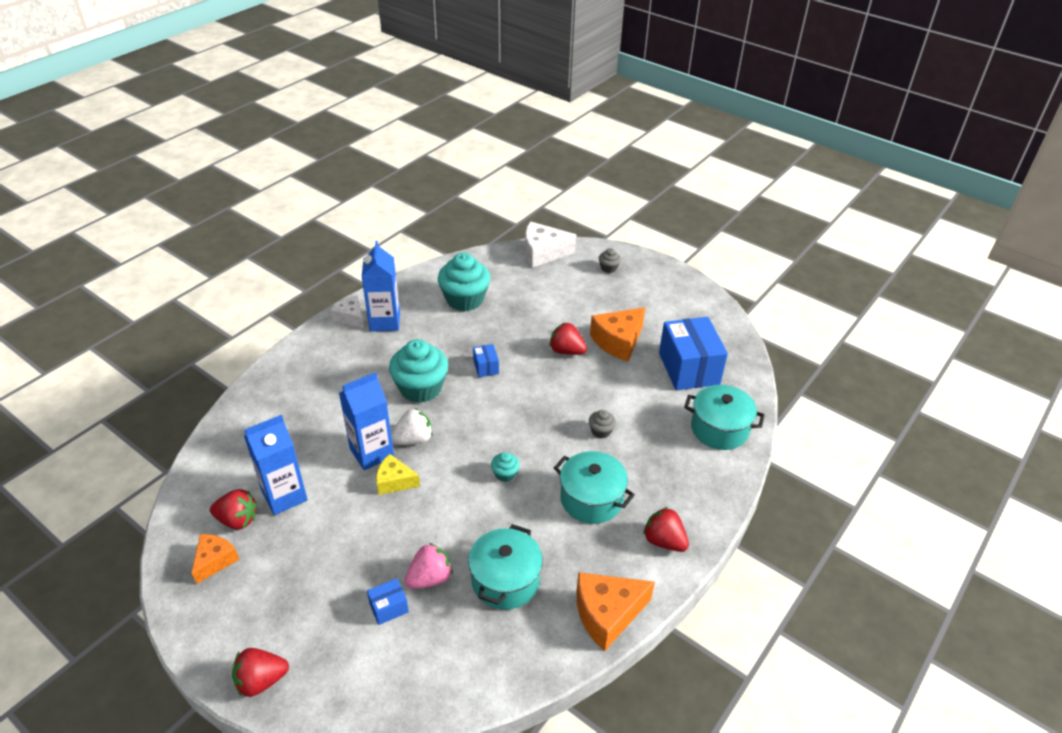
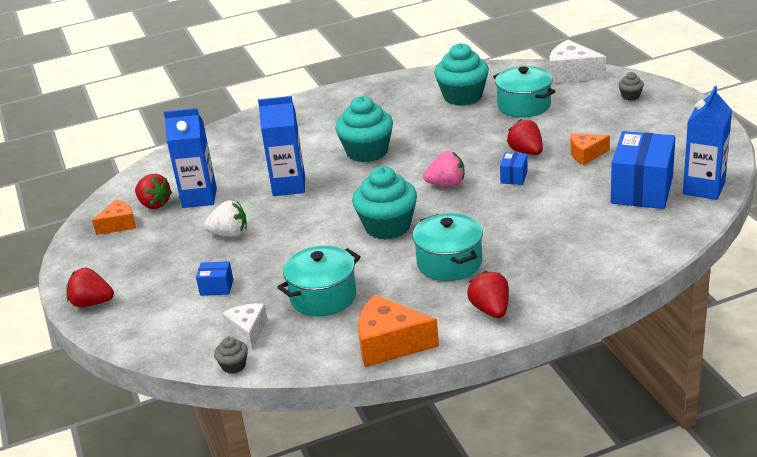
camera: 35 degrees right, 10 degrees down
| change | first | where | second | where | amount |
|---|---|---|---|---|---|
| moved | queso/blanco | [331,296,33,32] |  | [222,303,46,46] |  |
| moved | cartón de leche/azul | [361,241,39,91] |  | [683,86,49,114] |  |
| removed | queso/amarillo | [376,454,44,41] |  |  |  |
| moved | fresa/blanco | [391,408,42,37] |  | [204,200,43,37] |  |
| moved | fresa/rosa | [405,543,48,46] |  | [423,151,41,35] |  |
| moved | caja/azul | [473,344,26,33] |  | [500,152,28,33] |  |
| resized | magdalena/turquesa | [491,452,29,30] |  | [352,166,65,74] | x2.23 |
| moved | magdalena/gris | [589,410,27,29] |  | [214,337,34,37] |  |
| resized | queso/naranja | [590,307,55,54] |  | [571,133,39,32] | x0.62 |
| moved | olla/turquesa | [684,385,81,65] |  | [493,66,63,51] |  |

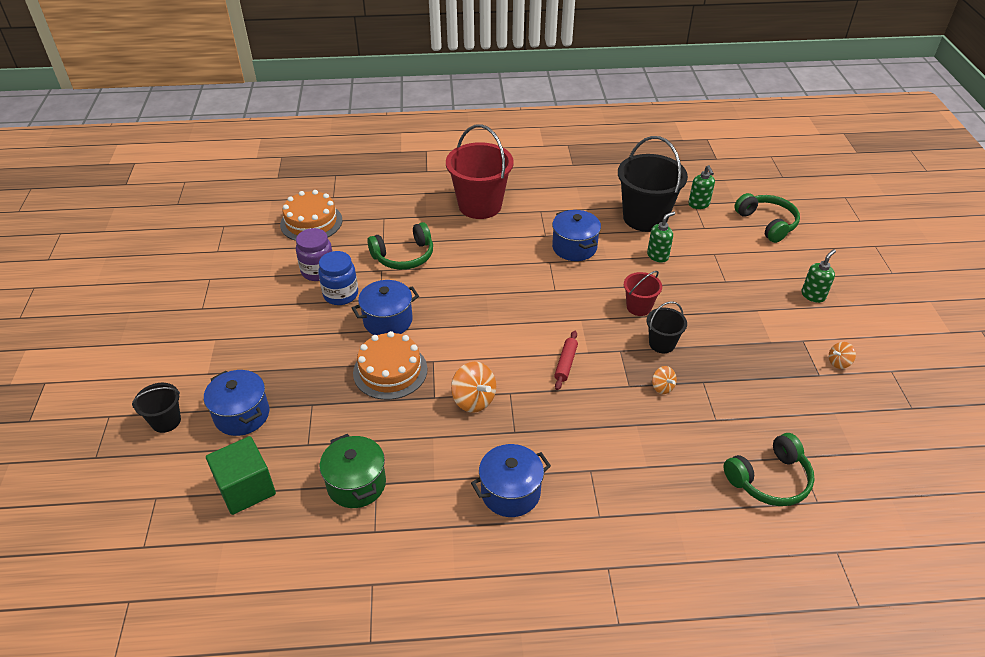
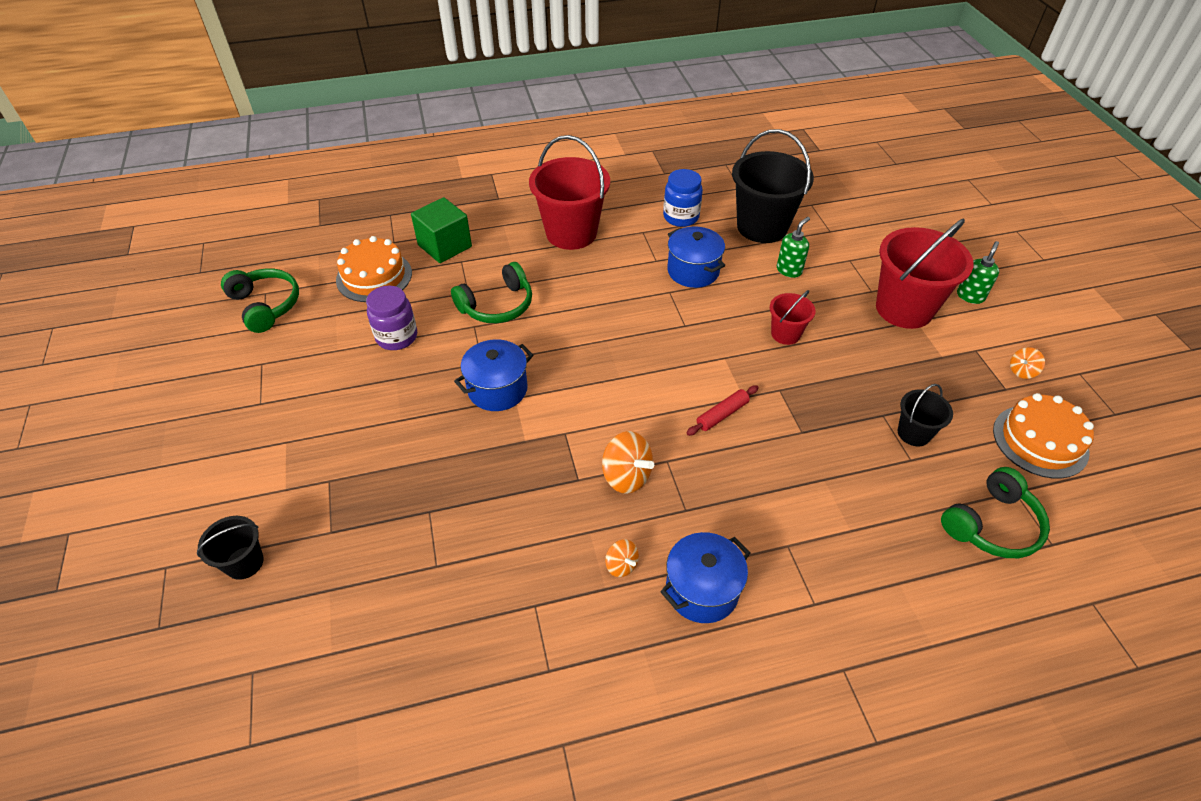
camera: 10 degrees left, 5 degrees up
| change | first | where | second | where | amount |
|---|---|---|---|---|---|
| removed | olla/azul | [204,370,65,66] |  |  |  |
| moved | cubo/verde | [206,436,70,79] |  | [411,197,61,66] |  |
| moved | tarro/azul | [318,251,40,54] |  | [663,169,40,58] |  |
| removed | olla/verde | [320,434,66,74] |  |  |  |
| moved | tarta/naranja | [353,331,74,69] |  | [993,393,101,86] |  |
| turned | rodillo/rojo | [554,331,24,59] |  | [687,385,72,51] | 45 degrees clockwise |
| moved | balde/negro | [647,301,40,52] |  | [898,384,55,62] |  |
| moved | peonza/naranja | [652,366,25,28] |  | [605,539,34,38] |  |
| removed | dispensador de jabón/verde | [688,165,27,44] |  |  |  |
| moved | auriculares/verde | [734,193,66,50] |  | [221,268,78,65] |  |
| added |  |  | balde/rojo | [876,219,97,110] |  |

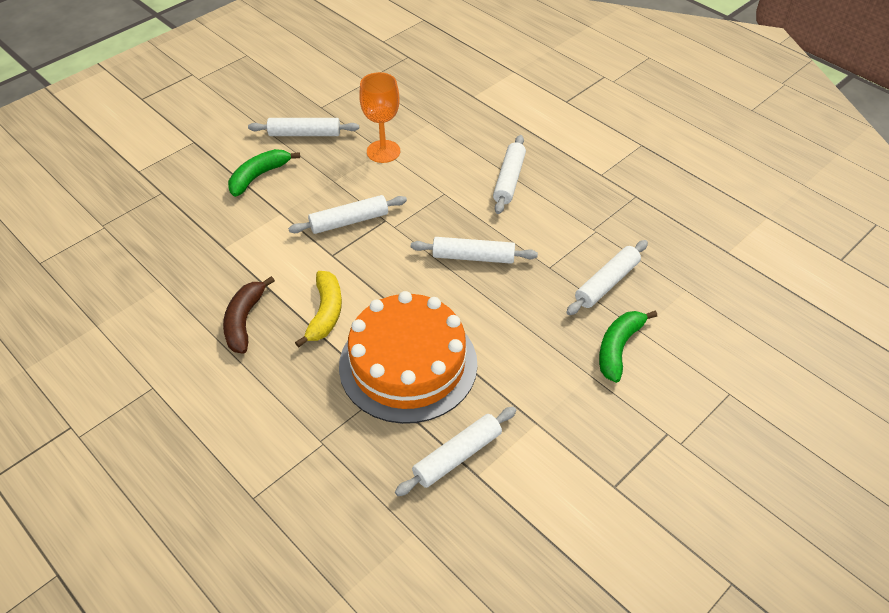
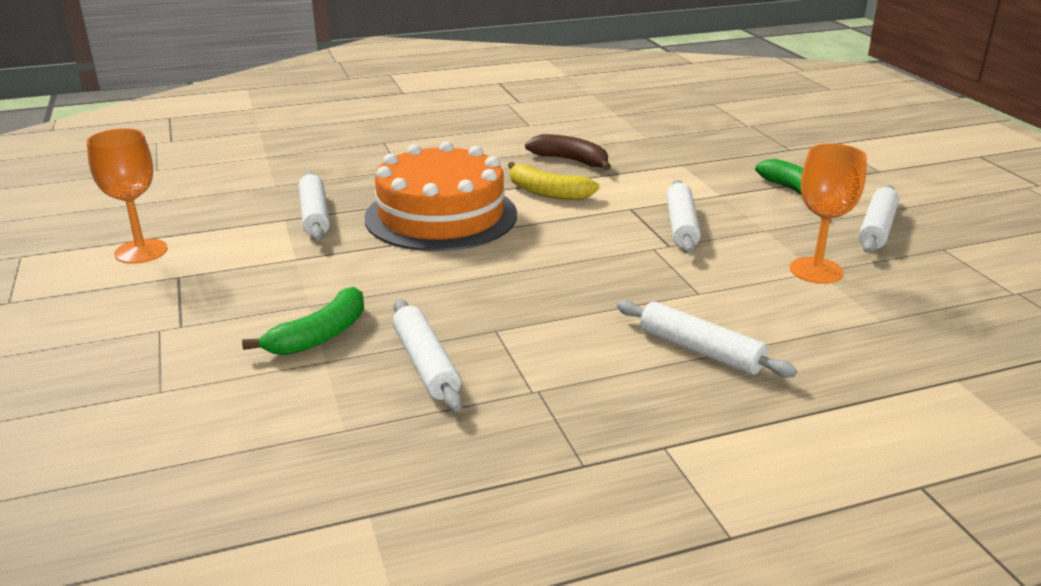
camera: 115 degrees right, 20 degrees down
| change | first | where | second | where | amount |
|---|---|---|---|---|---|
| removed | rodillo/blanco | [411,237,127,27] |  |  |  |
| turned | plátano/verde | [599,311,58,72] |  | [242,287,122,68] | 75 degrees clockwise |
| added |  |  | copa/naranja | [87,128,81,136] |  |

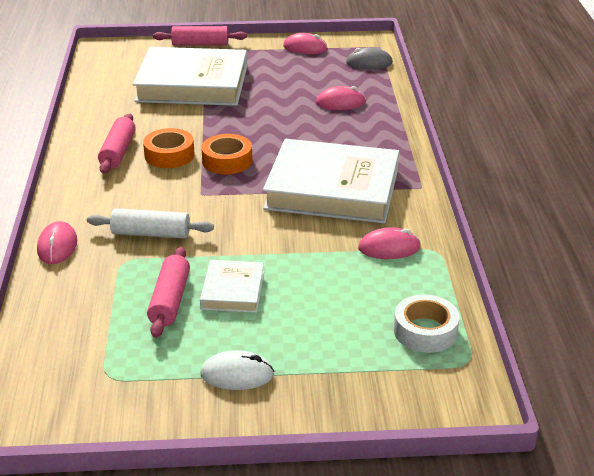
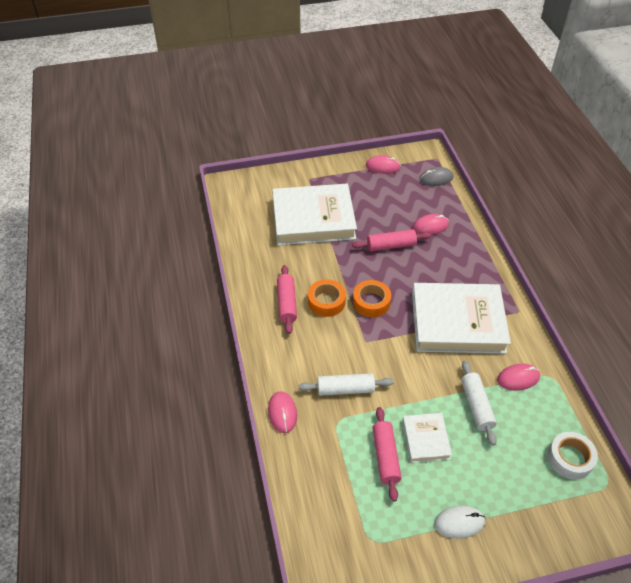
camera: 10 degrees left, 15 degrees up
| change | first | where | second | where | amount |
|---|---|---|---|---|---|
| moved | rodillo/rosa | [153,26,94,20] |  | [352,229,79,22] |  |
| added |  |  | rodillo/blanco | [461,361,36,84] |  |

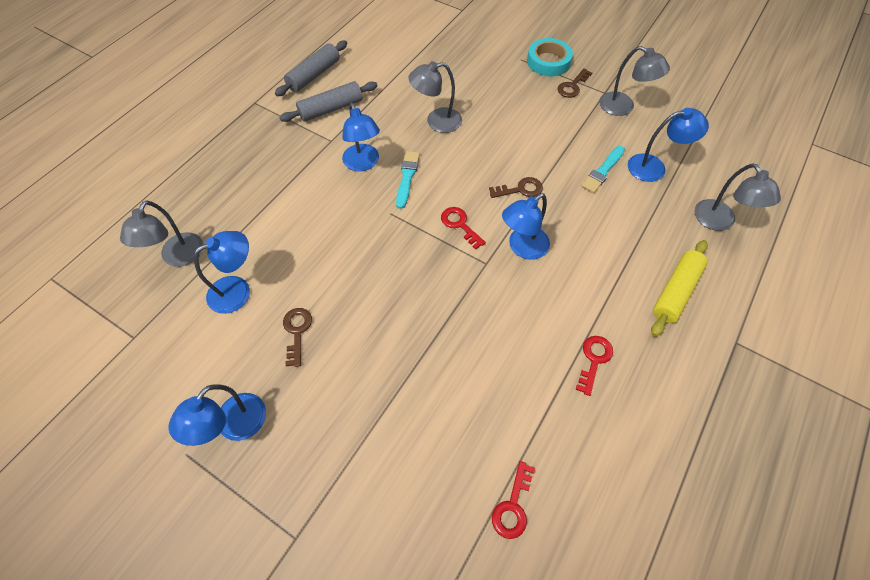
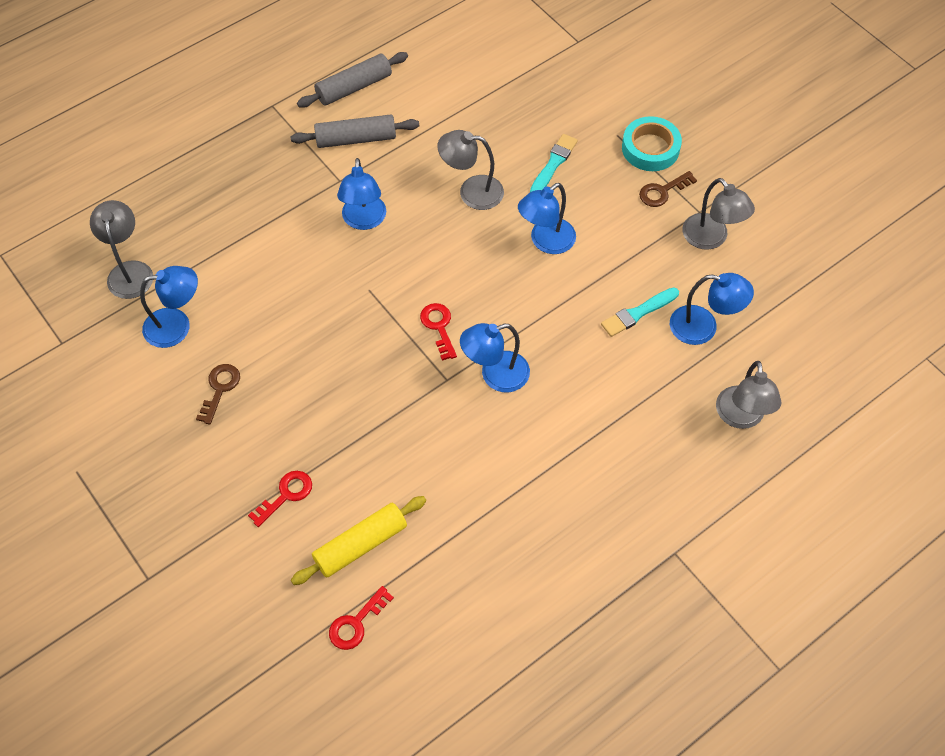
camera: 20 degrees right, 0 degrees up
| change | first | where | second | where | amount |
|---|---|---|---|---|---|
| turned | lámpara/gris | [120,200,83,67] |  | [90,200,63,99] | 135 degrees clockwise |
| moved | lámpara/azul | [169,384,97,62] |  | [518,183,58,71] |  |
| moved | pincel/turquesa | [396,151,24,58] |  | [530,134,48,58] |  |
| removed | llave/marrón | [489,177,54,21] |  |  |  |
| moved | llave/rojo | [575,336,38,60] |  | [248,471,64,56] |  |
| moved | rodillo/amarillo | [651,240,57,97] |  | [291,496,135,89] |  |

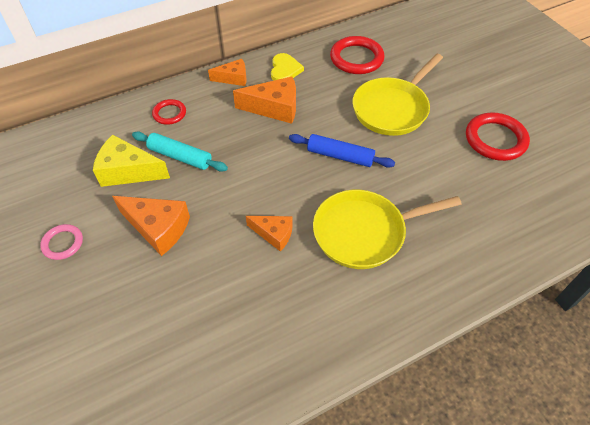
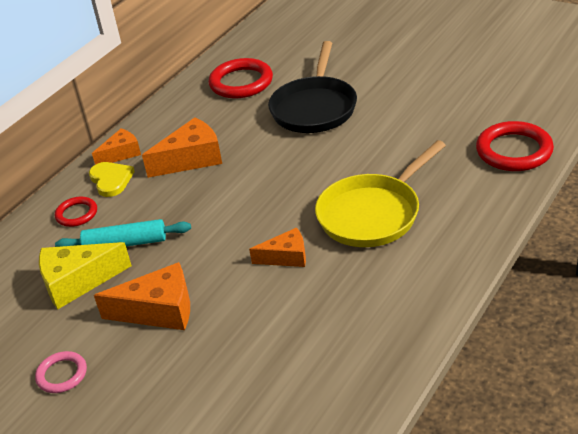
camera: 25 degrees left, 15 degrees down
| change | first | where | second | where | amount |
|---|---|---|---|---|---|
| moved | corazón/amarillo | [271,53,33,28] |  | [89,162,46,35] |  |
| removed | rodillo/azul | [289,134,106,34] |  |  |  |
| recoloured | sartén/amarillo | [352,54,91,82] | sartén/negro | [268,41,89,92] |  |
| moved | anillo/rojo | [466,113,64,48] |  | [476,121,78,50] |  |

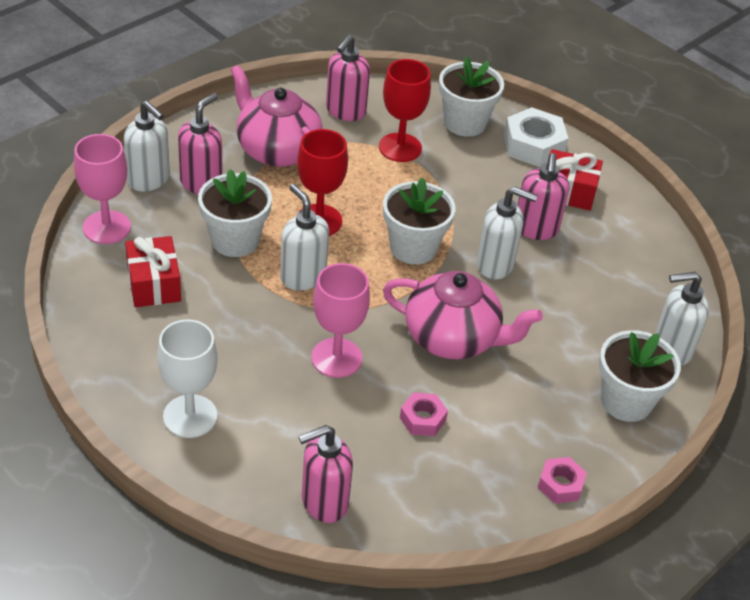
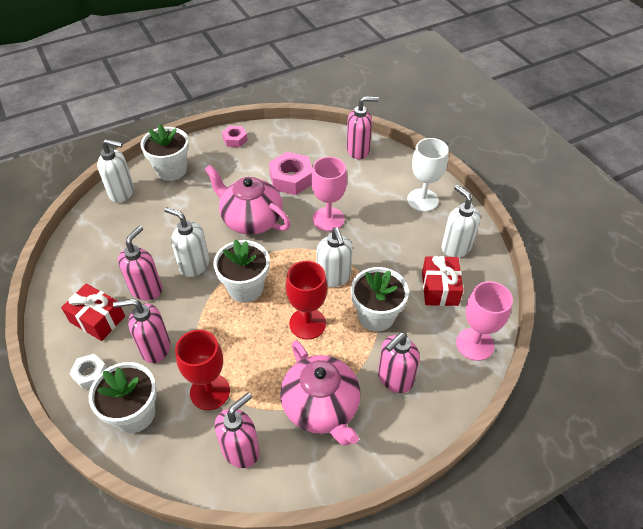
camera: 160 degrees left, 5 degrees up
| change | first | where | second | where | amount |
|---|---|---|---|---|---|
| moved | dispensador de jabón/blanco | [124,101,46,91] |  | [441,185,40,72] |  |
| resized | tuerca/rosa | [400,393,48,43] |  | [269,152,43,43] | x1.73 |
| resized | tuerca/blanco | [503,107,66,60] |  | [69,354,38,36] | x0.58 |
| added |  |  | dispensador de jabón/rosa | [113,299,57,64] |  |

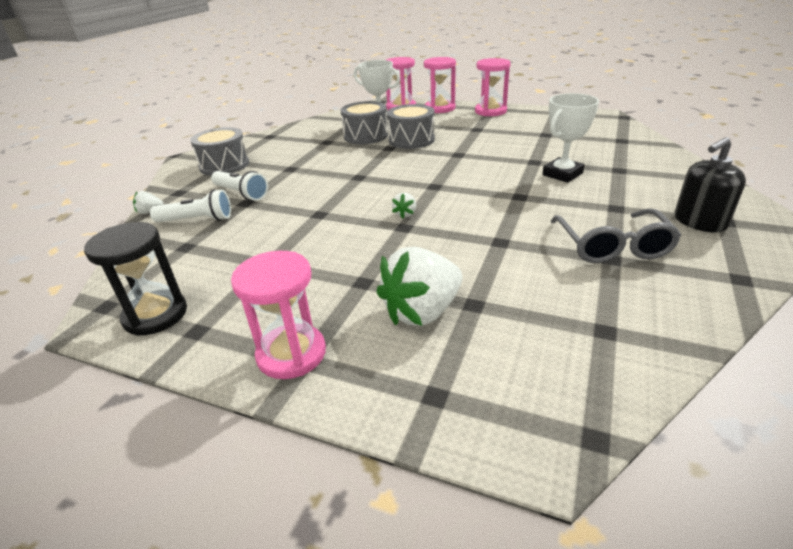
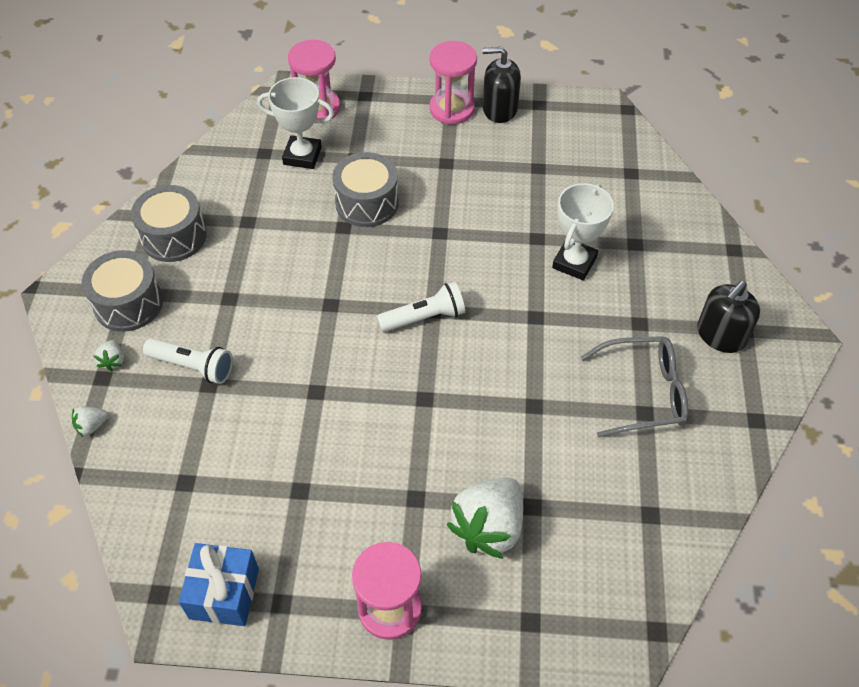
camera: 20 degrees left, 20 degrees up
| change | first | where | second | where | amount |
|---|---|---|---|---|---|
| replaced | reloj de arena/negro | [84,222,103,114] | regalo/azul | [178,543,81,83] |  |
| moved | lámpara de mano/blanco | [150,189,81,33] |  | [377,282,88,50] |  |
| moved | tambor/gris | [341,101,47,43] |  | [131,185,76,77] |  |
| moved | fresa/blanco | [392,193,24,26] |  | [93,340,31,31] |  |
| removed | reloj de arena/rosa | [424,57,32,56] |  |  |  |
| turned | gafas/gris | [550,208,132,55] |  | [580,336,109,102] | 75 degrees counterclockwise |
| added |  |  | dispensador de jabón/negro | [483,47,38,76] |  |

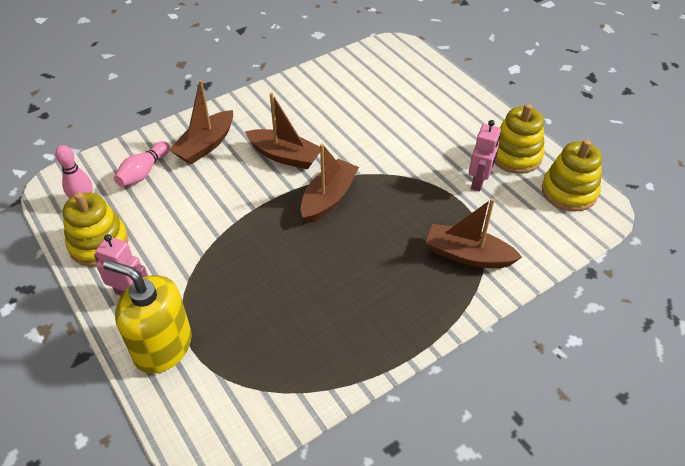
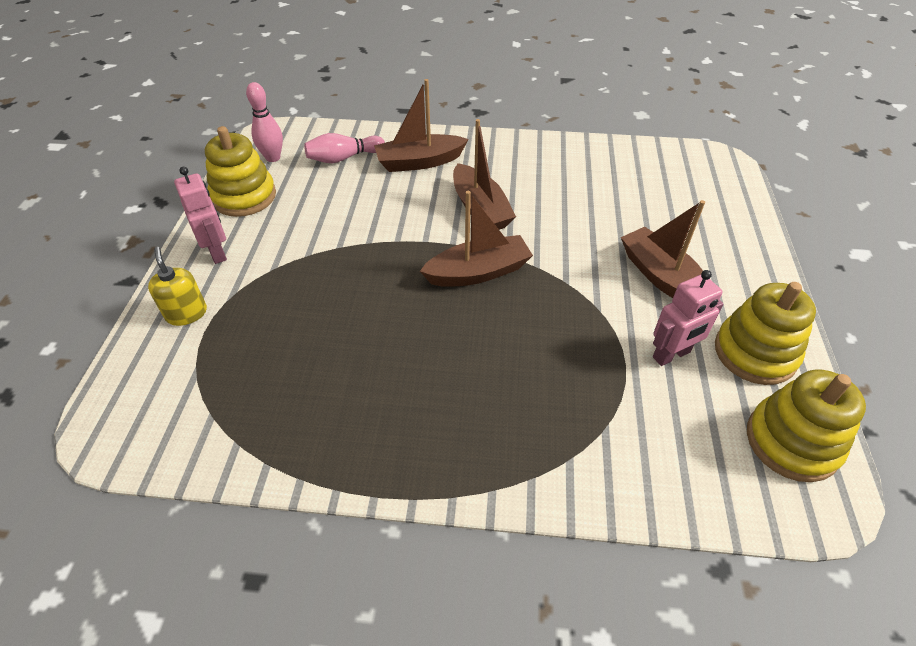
camera: 40 degrees right, 0 degrees up
| change | first | where | second | where | amount |
|---|---|---|---|---|---|
| resized | dispensador de jabón/amarillo | [103,260,89,114] |  | [148,247,59,79] | x0.53 |
| moved | barco/marrón | [426,198,96,70] |  | [621,200,84,98] |  |

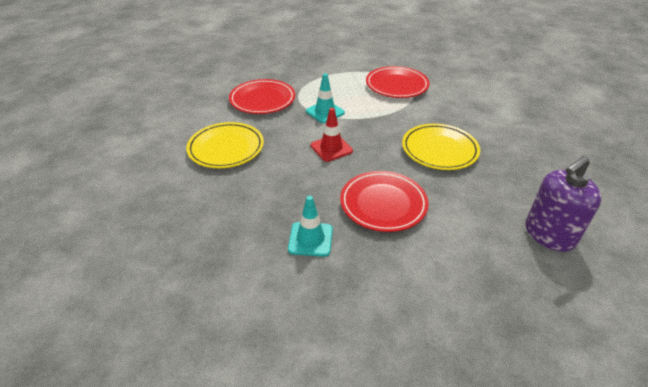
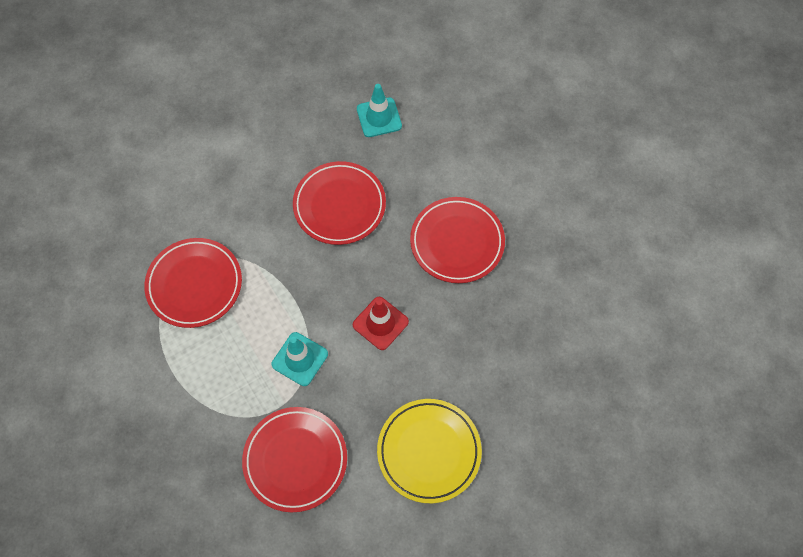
camera: 110 degrees left, 25 degrees up
| change | first | where | second | where | amount |
|---|---|---|---|---|---|
| moved | cono de tráfico/turquesa | [288,195,45,62] |  | [357,84,45,53] |  |
| recoloured | plato/amarillo | [402,124,78,46] | plato/rojo | [293,161,93,84] |  |
| removed | dispensador de jabón/morado | [525,156,77,96] |  |  |  |

